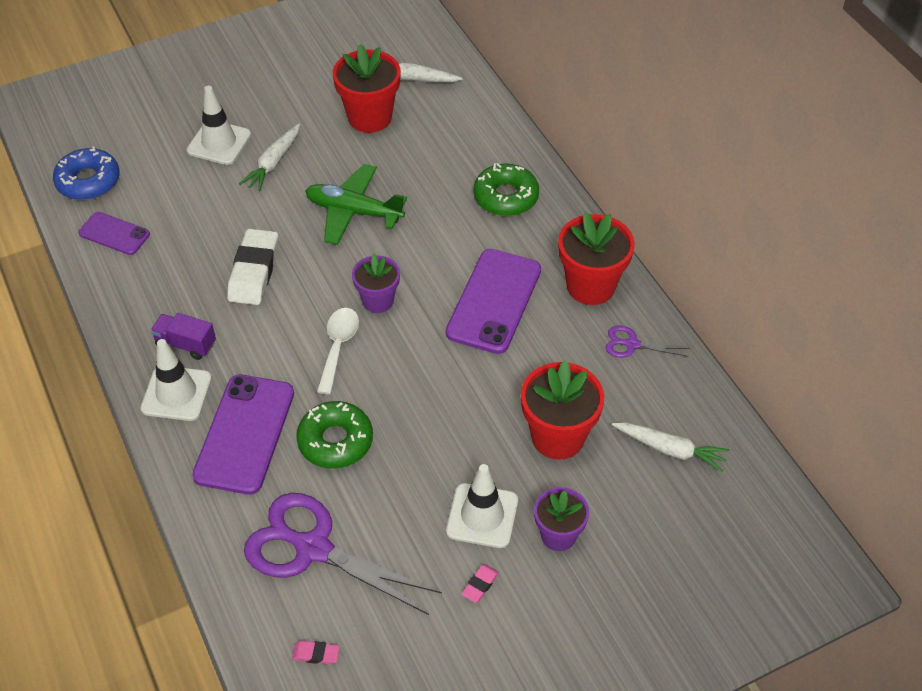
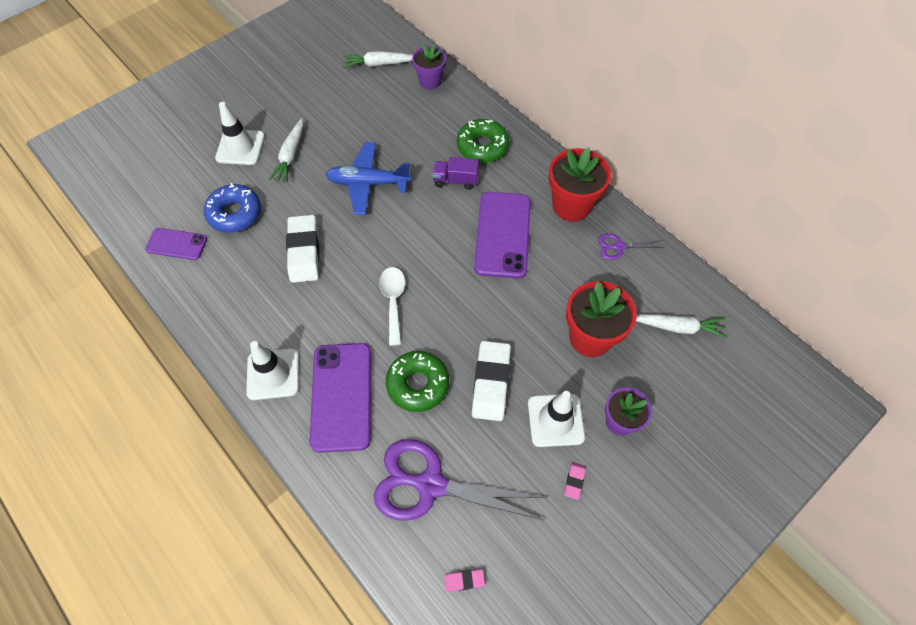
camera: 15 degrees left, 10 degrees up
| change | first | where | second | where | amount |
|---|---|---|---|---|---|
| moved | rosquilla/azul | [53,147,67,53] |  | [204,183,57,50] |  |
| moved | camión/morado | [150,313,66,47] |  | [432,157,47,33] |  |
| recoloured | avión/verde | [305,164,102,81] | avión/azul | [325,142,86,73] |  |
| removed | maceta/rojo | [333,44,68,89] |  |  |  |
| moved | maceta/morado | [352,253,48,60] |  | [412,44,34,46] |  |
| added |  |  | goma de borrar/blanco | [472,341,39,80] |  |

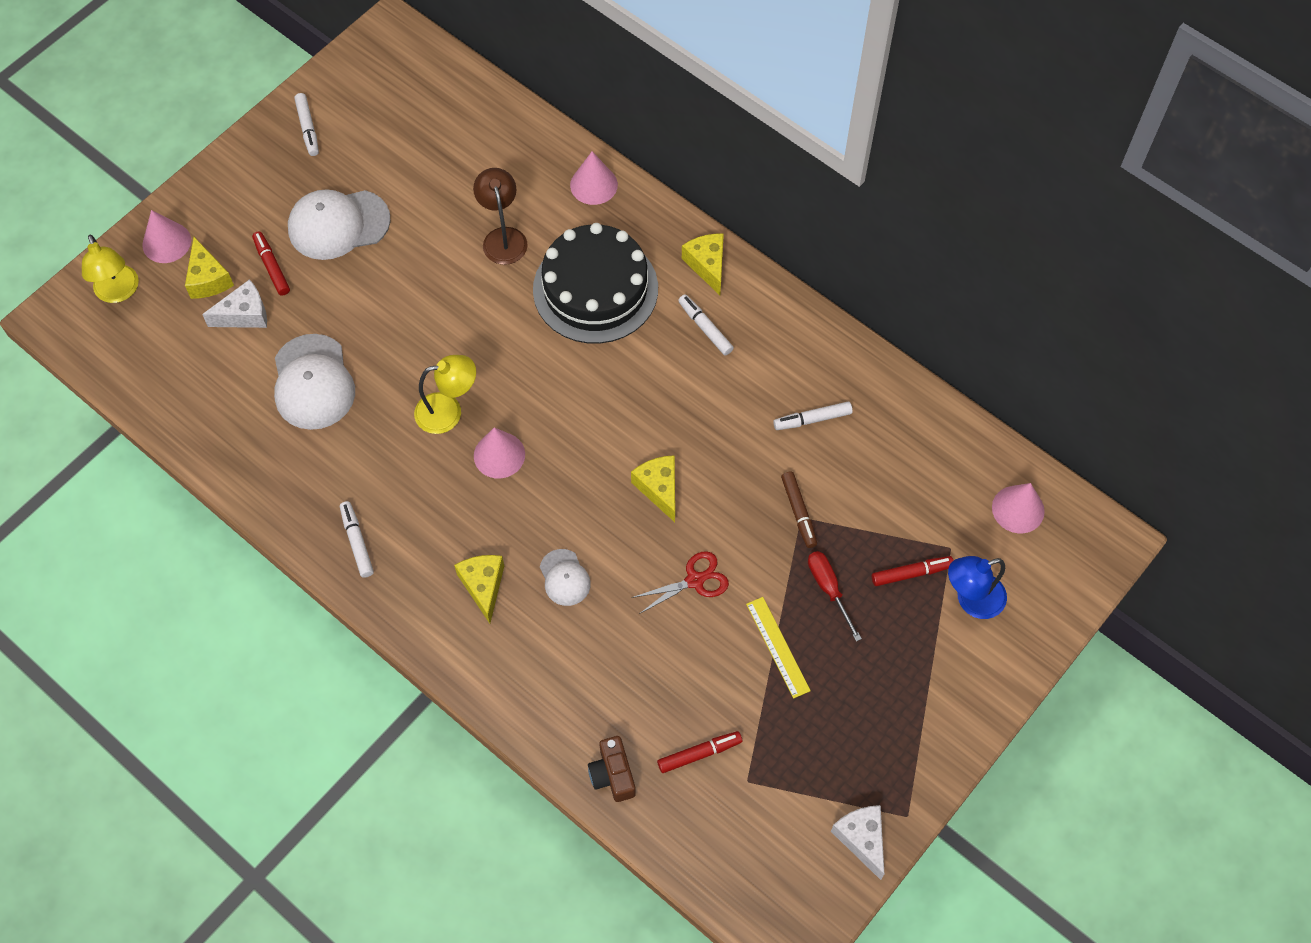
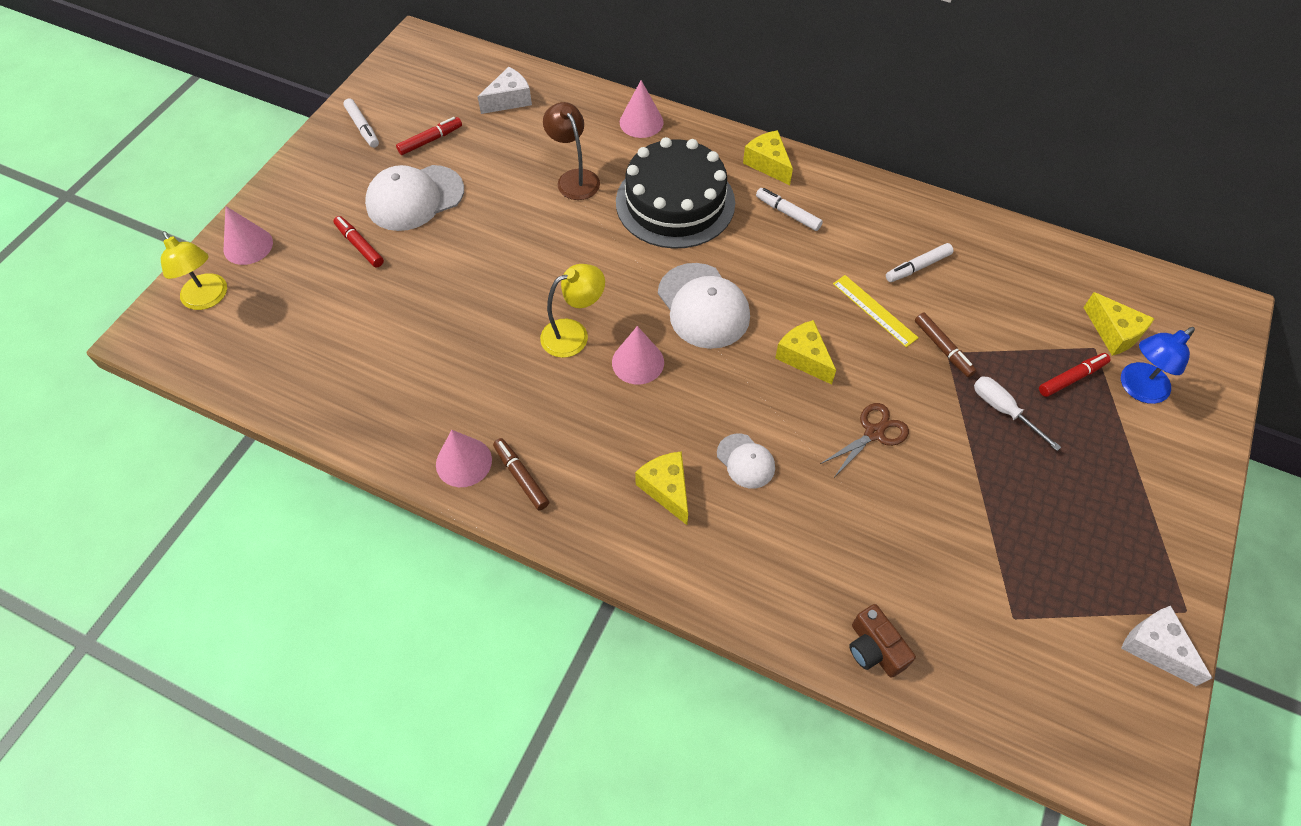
camera: 15 degrees left, 5 degrees down
| change | first | where | second | where | amount |
|---|---|---|---|---|---|
| moved | queso/amarillo | [185,237,49,62] |  | [1083,292,72,64] |  |
| moved | queso/blanco | [202,279,65,49] |  | [478,67,54,47] |  |
| moved | gorra/blanco | [274,334,81,96] |  | [658,263,92,86] |  |
| recoloured | rotulador/blanco | [340,501,34,77] | rotulador/marrón | [493,438,56,72] |  |
| recoloured | tijeras/rojo | [631,551,98,63] | tijeras/marrón | [820,403,89,73] |  |
| moved | rotulador/rojo | [657,731,85,42] |  | [396,117,66,38] |  |
| moved | regla/amarillo | [746,597,65,101] |  | [833,275,86,72] |  |
| recoloured | destornillador/rojo | [808,551,54,91] | destornillador/blanco | [974,376,87,75] |  |
| moved | cono/rosa | [992,483,53,50] |  | [436,430,56,57] |  |

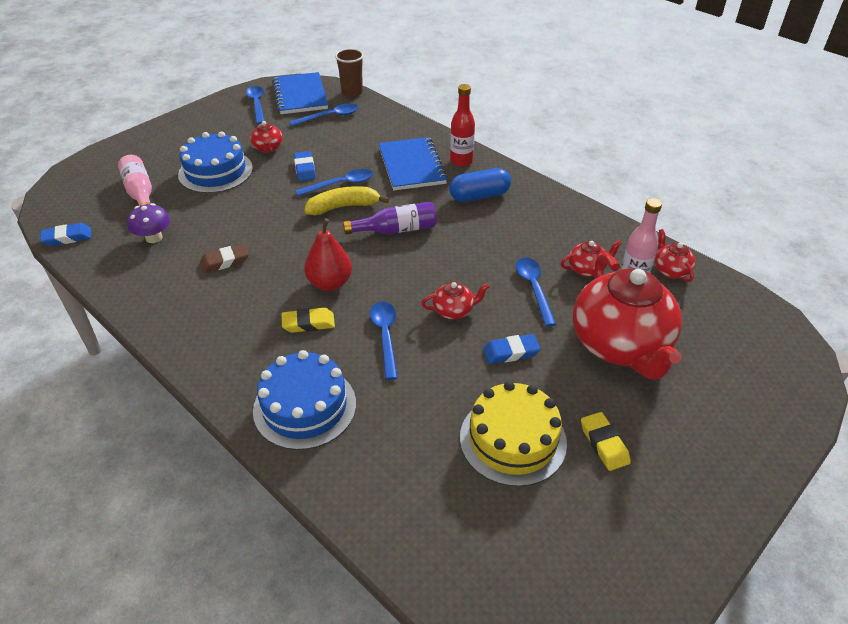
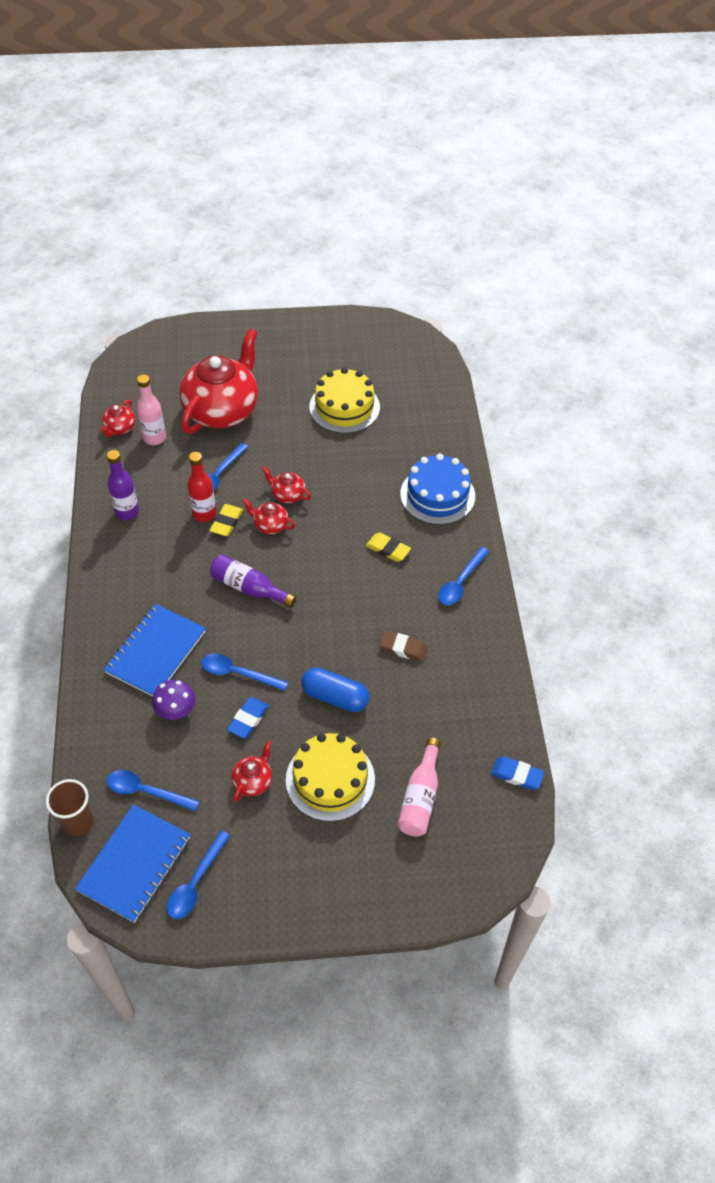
camera: 140 degrees left, 10 degrees up
| change | first | where | second | where | amount |
|---|---|---|---|---|---|
| moved | seta/morado | [127,203,43,40] |  | [152,680,43,40] |  |
| recoloured | tarta/azul | [178,131,75,62] | tarta/amarillo | [286,733,89,89] |  |
| removed | pera/rojo | [304,218,48,73] |  |  |  |
| removed | plátano/amarillo | [305,186,84,29] |  |  |  |
| moved | cuchara/azul | [370,301,28,79] |  | [438,547,51,58] |  |
| moved | cápsula/azul | [449,168,62,34] |  | [301,667,68,45] |  |
| moved | botella/rojo | [450,84,25,83] |  | [187,452,29,70] |  |
| removed | goma de borrar/azul | [483,334,57,30] |  |  |  |
| moved | tetera/rojo | [561,240,61,37] |  | [242,499,54,35] |  |
| moved | goma de borrar/amarillo | [581,412,50,59] |  | [209,504,34,32] |  |
| added |  |  | botella/morado | [107,450,32,70] |  |

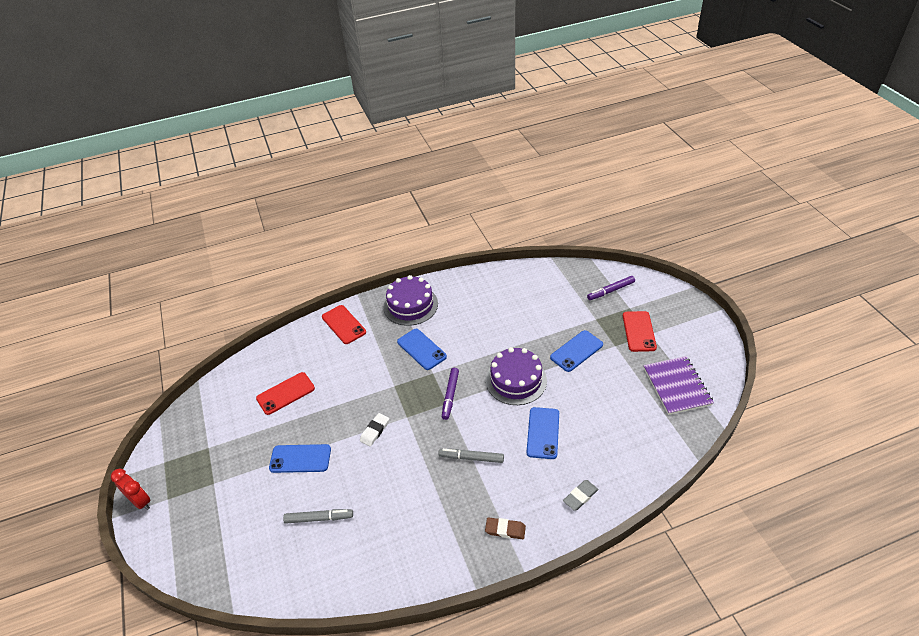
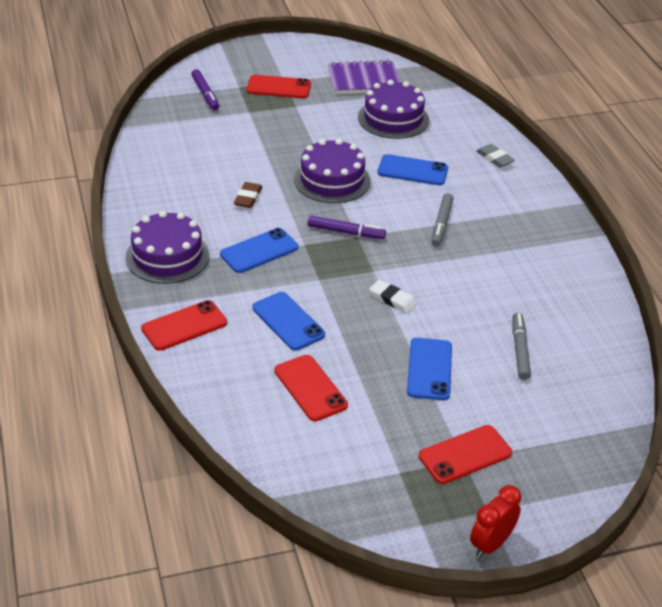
camera: 90 degrees left, 5 degrees down
| change | first | where | second | where | amount |
|---|---|---|---|---|---|
| moved | goma de borrar/marrón | [485,517,41,22] |  | [234,182,28,26] |  |
| moved | móvil/azul | [550,330,53,42] |  | [252,292,73,59] |  |
| added |  |  | tarta/morado | [358,80,71,59] |  |
| added |  |  | móvil/rojo | [419,425,93,59] |  |

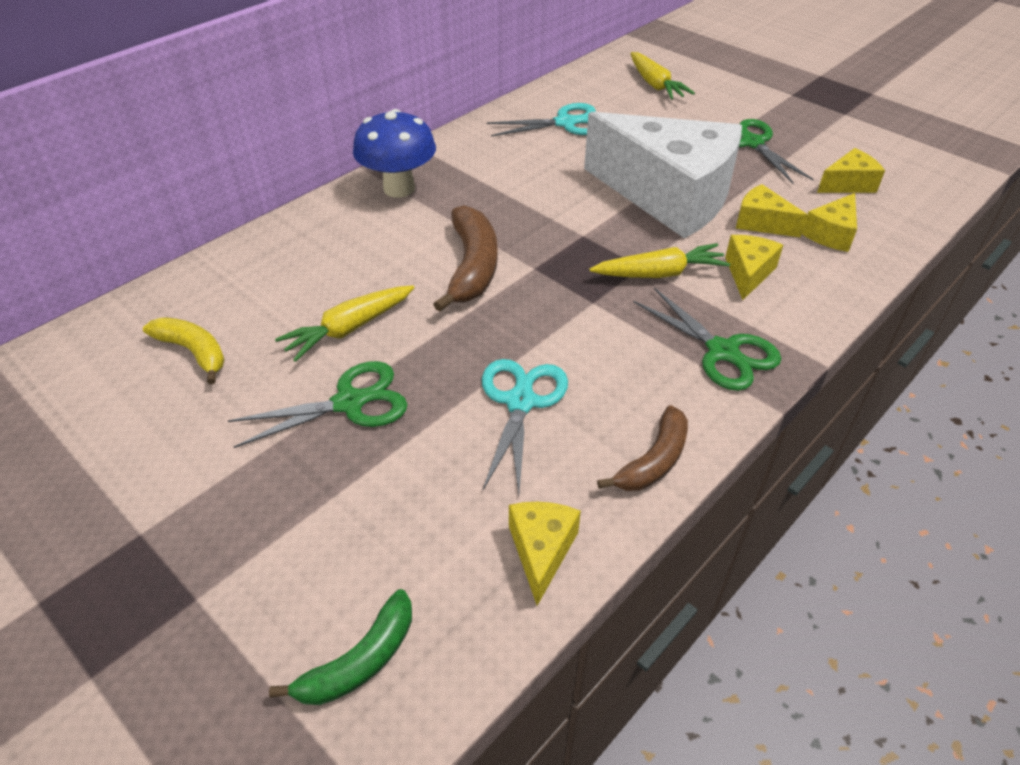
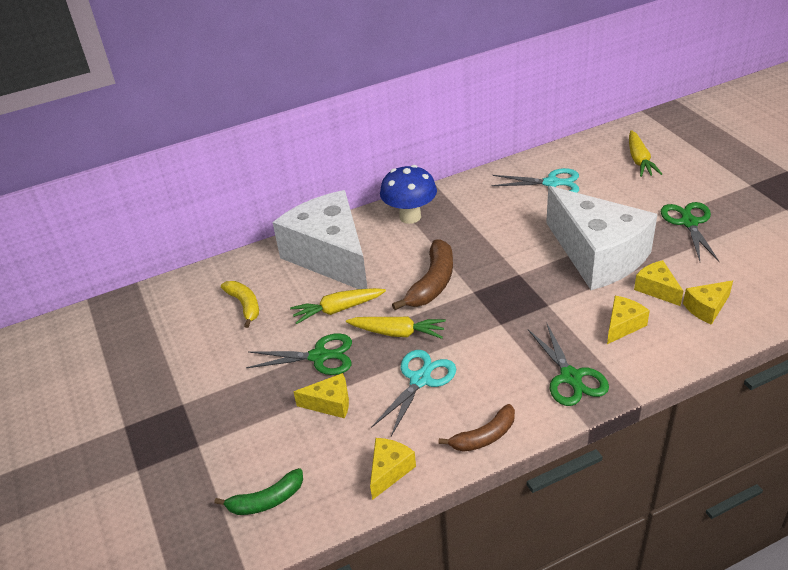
camera: 25 degrees right, 5 degrees down
| change | first | where | second | where | amount |
|---|---|---|---|---|---|
| moved | zanahoria/amarillo | [590,243,140,35] |  | [346,317,100,22] |  |
| moved | queso/amarillo | [817,148,68,45] |  | [294,373,55,45] |  |
| added |  |  | queso/blanco | [272,190,96,99] |  |

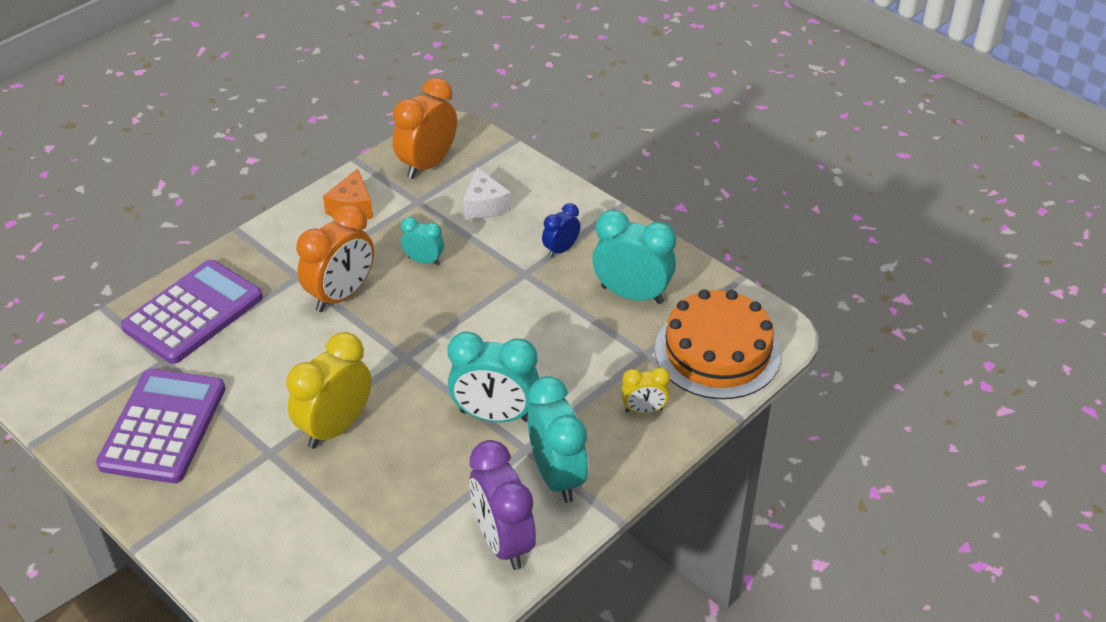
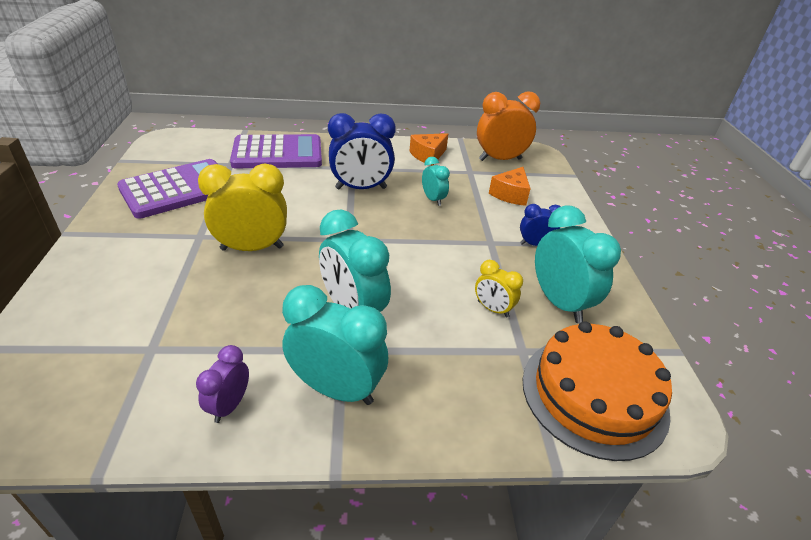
camera: 40 degrees right, 5 degrees down
| change | first | where | second | where | amount |
|---|---|---|---|---|---|
| recoloured | despertador/naranja | [296,204,78,108] | despertador/azul | [328,113,68,76] |  |
| recoloured | queso/blanco | [463,167,48,52] | queso/naranja | [489,167,41,39] |  |
| resized | despertador/morado | [469,440,67,130] |  | [196,345,53,78] | x0.54 |
| turned | despertador/turquesa | [528,376,61,127] |  | [282,285,106,120] | 90 degrees counterclockwise |
| moved | despertador/amarillo | [621,367,49,47] |  | [475,260,48,58] |  |

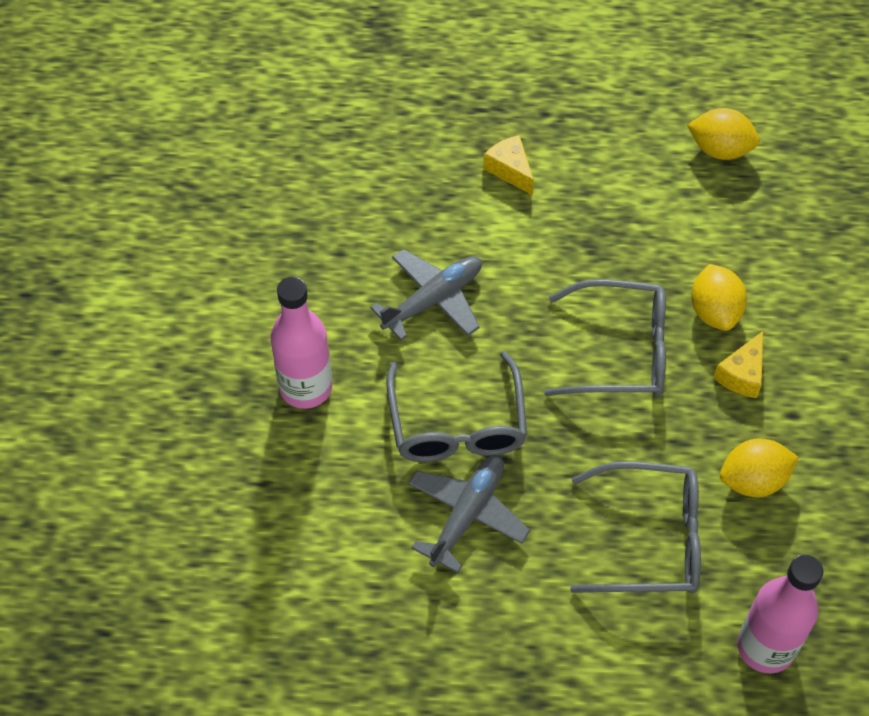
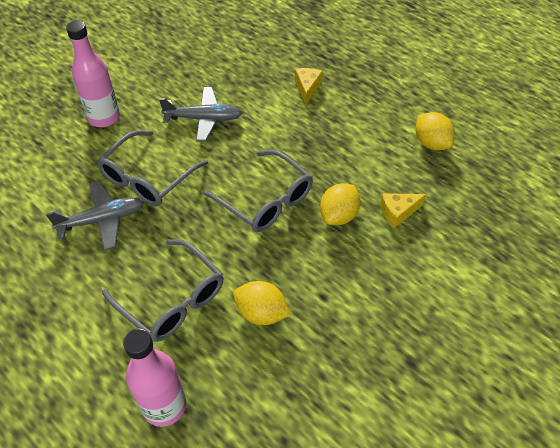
camera: 40 degrees right, 5 degrees down
| change | first | where | second | where | amount |
|---|---|---|---|---|---|
| moved | queso/amarillo | [713,331,50,67] |  | [380,193,46,35] |  |

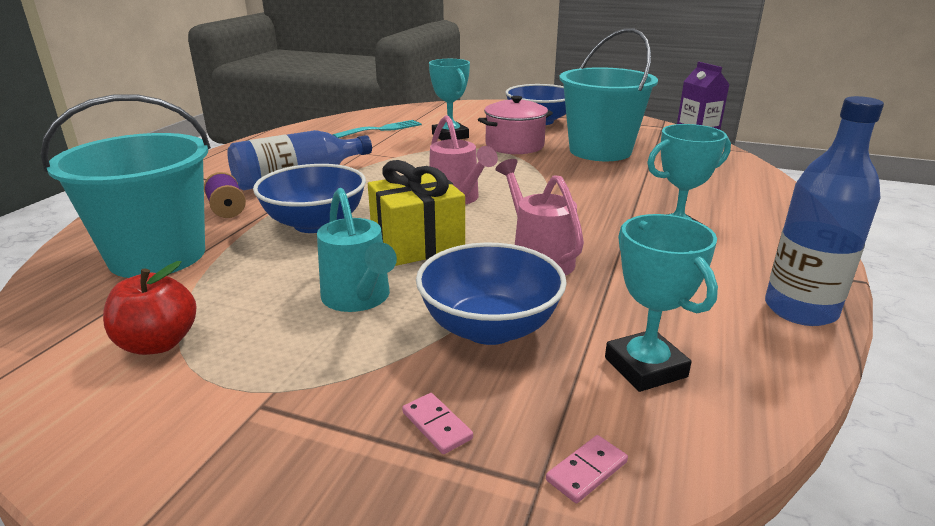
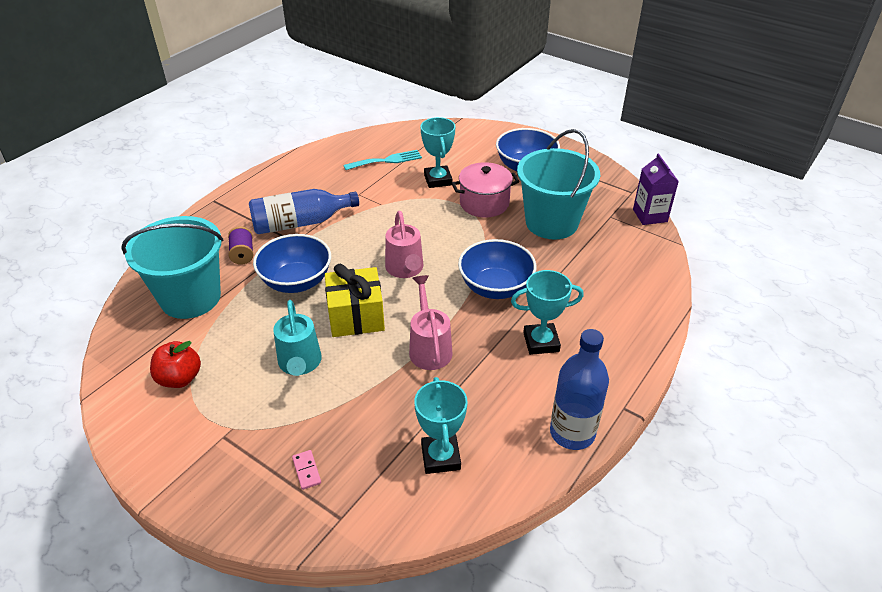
camera: 15 degrees right, 15 degrees up
| change | first | where | second | where | amount |
|---|---|---|---|---|---|
| moved | cuenco/azul | [416,242,151,103] |  | [458,239,79,60] |  |
| removed | ficha de dominó/rosa | [546,435,82,68] |  |  |  |

